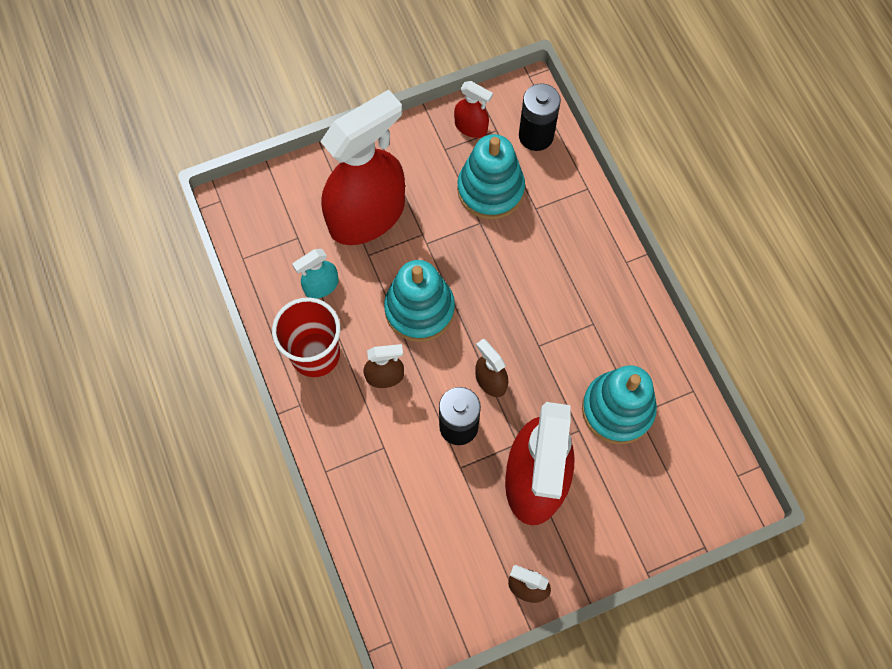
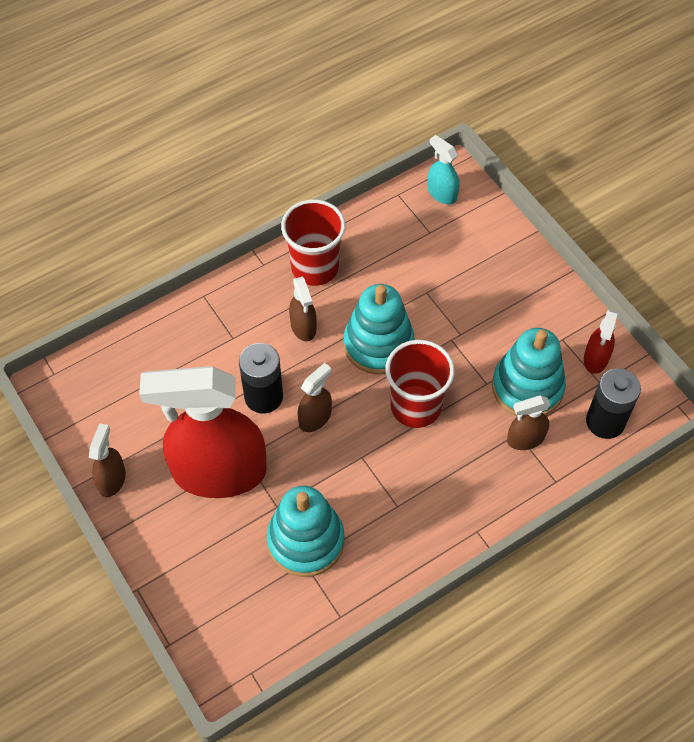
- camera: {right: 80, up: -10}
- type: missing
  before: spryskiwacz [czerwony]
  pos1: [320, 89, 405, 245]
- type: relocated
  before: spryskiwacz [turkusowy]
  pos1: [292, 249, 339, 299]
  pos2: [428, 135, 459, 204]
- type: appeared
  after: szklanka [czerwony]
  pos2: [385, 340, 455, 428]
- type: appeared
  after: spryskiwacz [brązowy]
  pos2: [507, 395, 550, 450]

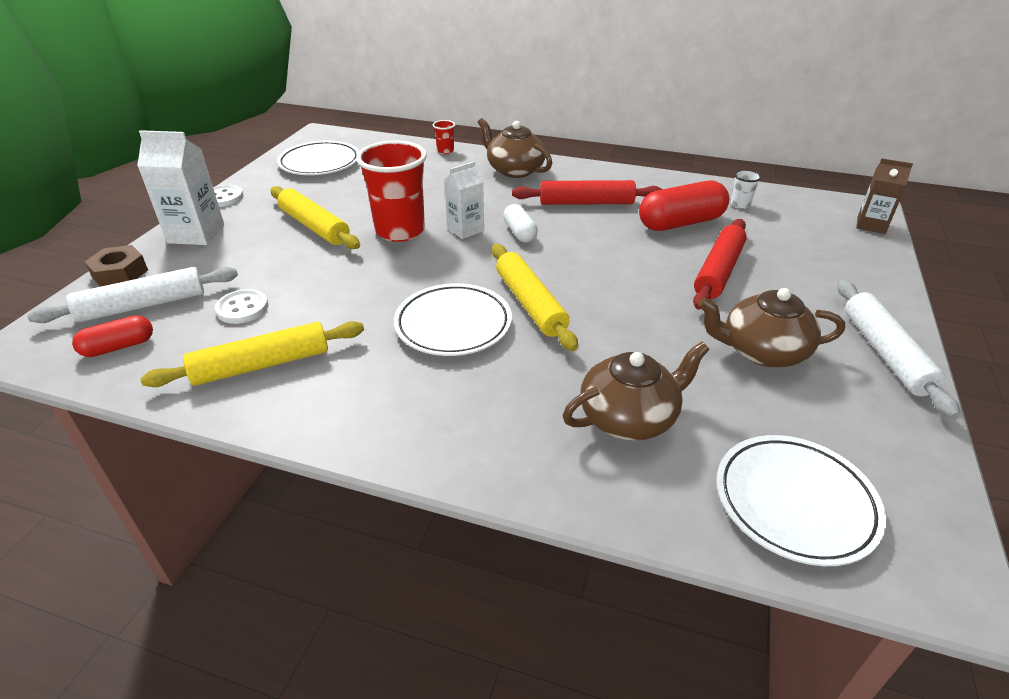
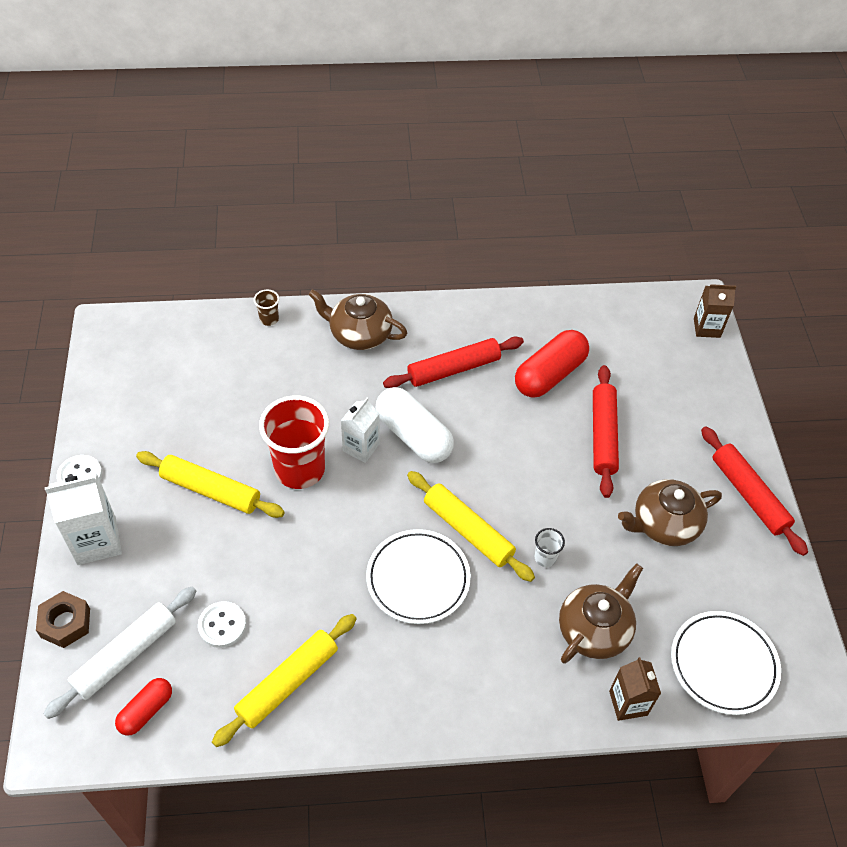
- camera: {right: -25, up: 15}
- type: colour
  before: szklanka [czerwony]
  after: szklanka [brązowy]
  pos1: [433, 120, 455, 154]
  pos2: [254, 289, 279, 326]
- type: missing
  before: talerz [biały]
  pos1: [277, 141, 359, 175]
- type: relocated
  before: szklanka [biały]
  pos1: [731, 170, 762, 209]
  pos2: [535, 528, 565, 567]
- type: size
  before: kapsułka [biały]
  pos1: [503, 204, 538, 242]
  pos2: [375, 387, 454, 463]
  scale: 1.76
- type: colour
  before: wałek do ciasta [biały]
  after: wałek do ciasta [czerwony]
  pos1: [838, 280, 960, 419]
  pos2: [701, 426, 808, 556]
- type: appeared
  after: karton mleka [brązowy]
  pos2: [609, 657, 661, 721]

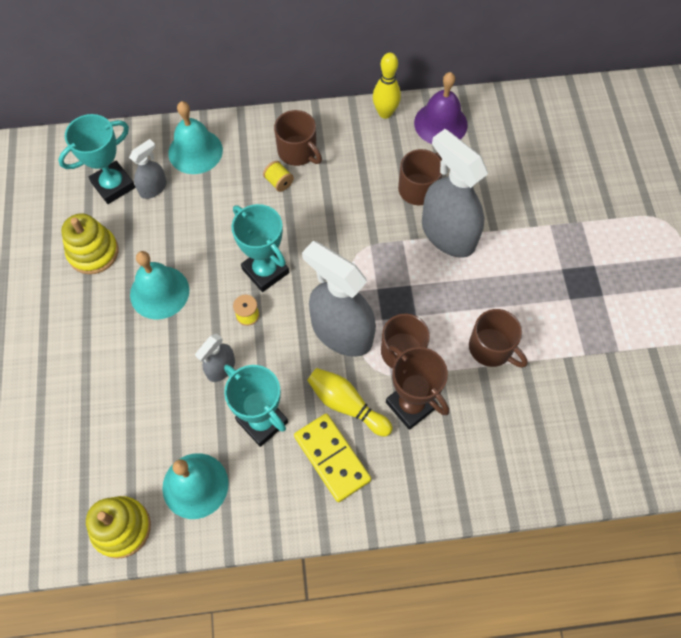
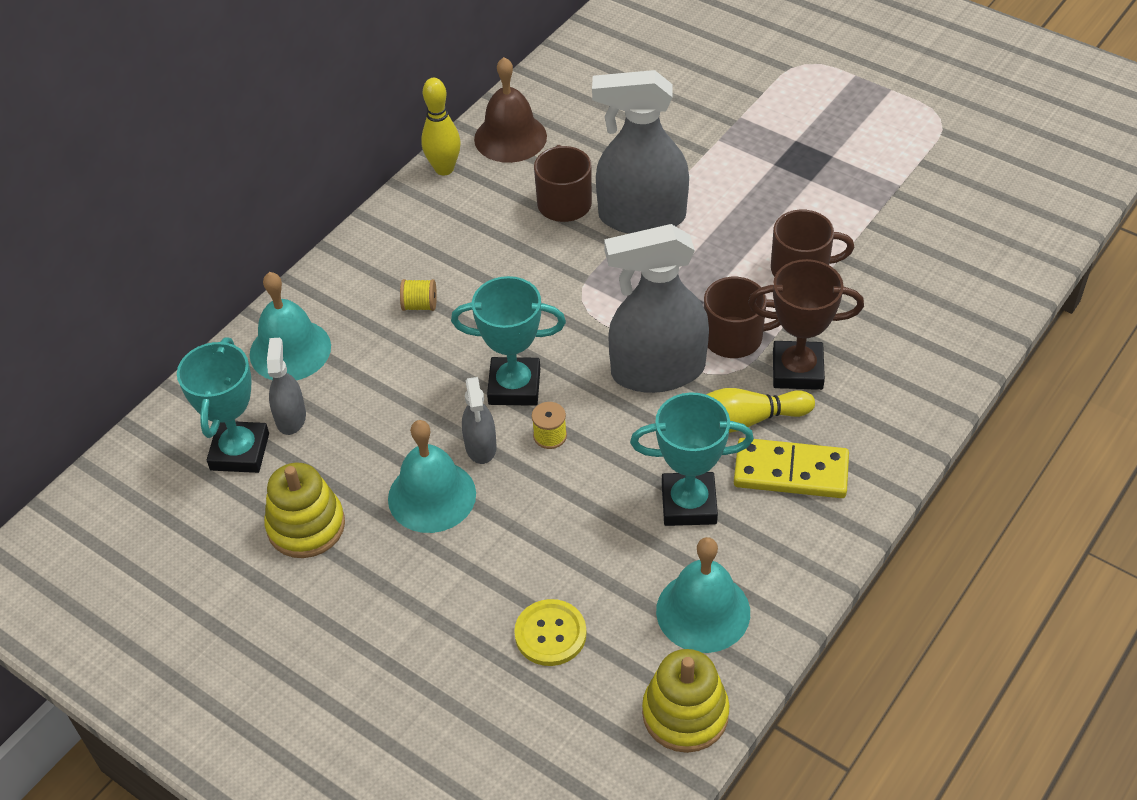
- camera: {right: -45, up: -15}
- type: colour
  before: dzwonek [fioletowy]
  after: dzwonek [brązowy]
  pos1: [414, 72, 468, 144]
  pos2: [474, 57, 547, 163]
- type: missing
  before: kubek [brązowy]
  pos1: [274, 110, 322, 166]
- type: relocated
  before: spryskiwacz [szary]
  pos1: [195, 334, 235, 382]
  pos2: [462, 377, 497, 464]
- type: appeared
  after: guzik [żółty]
  pos2: [514, 599, 587, 666]

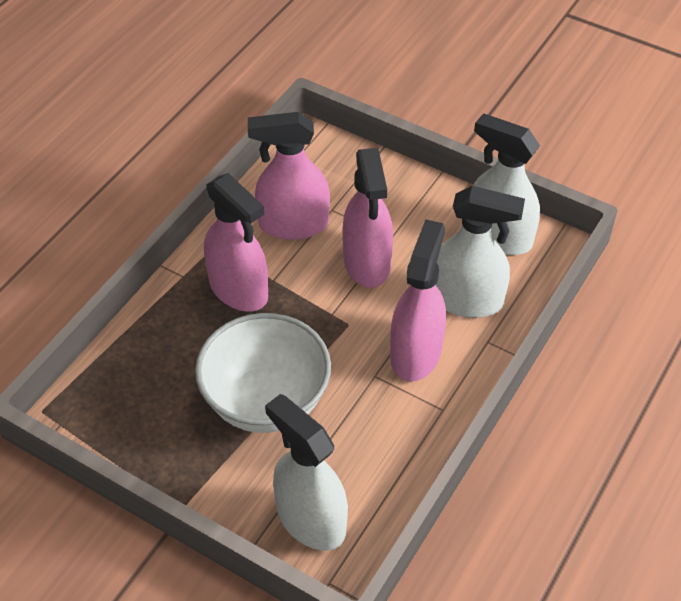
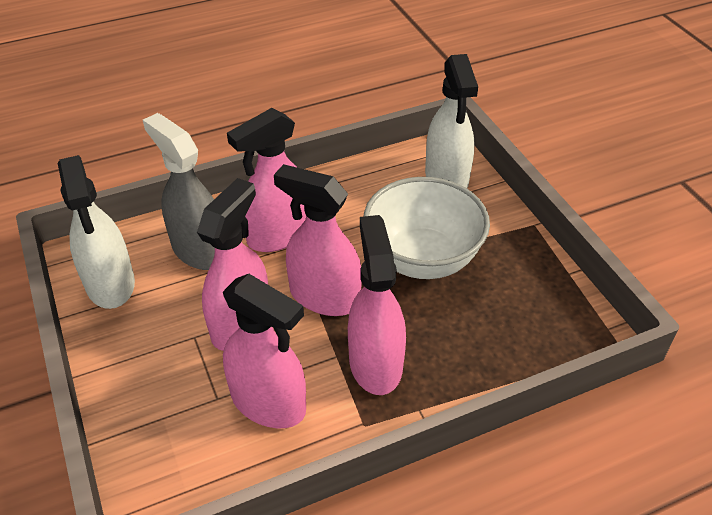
- camera: {right: -145, up: -5}
- type: colour
  before: spryskiwacz [biały]
  after: spryskiwacz [szary]
  pos1: [436, 186, 525, 318]
  pos2: [143, 113, 215, 270]
- type: appeared
  after: spryskiwacz [różowy]
  pos2: [274, 164, 362, 316]

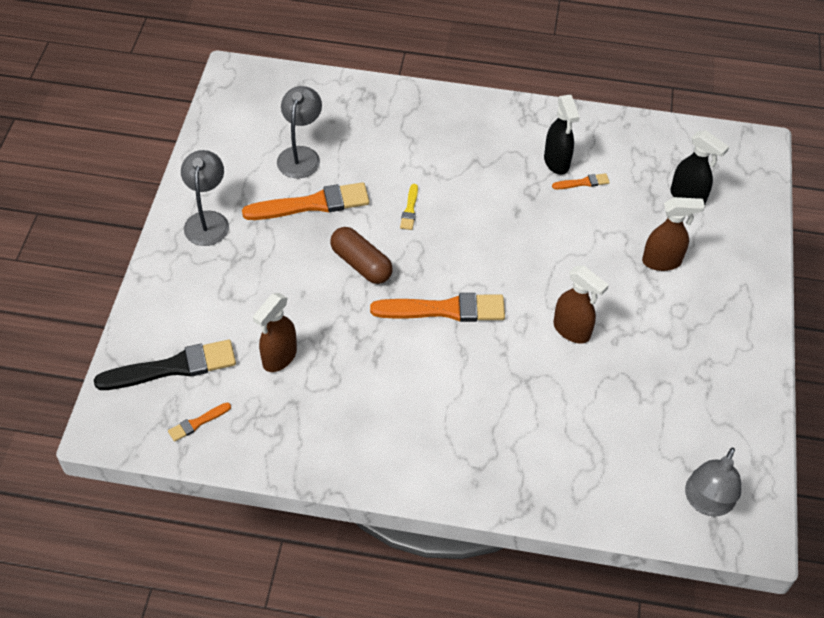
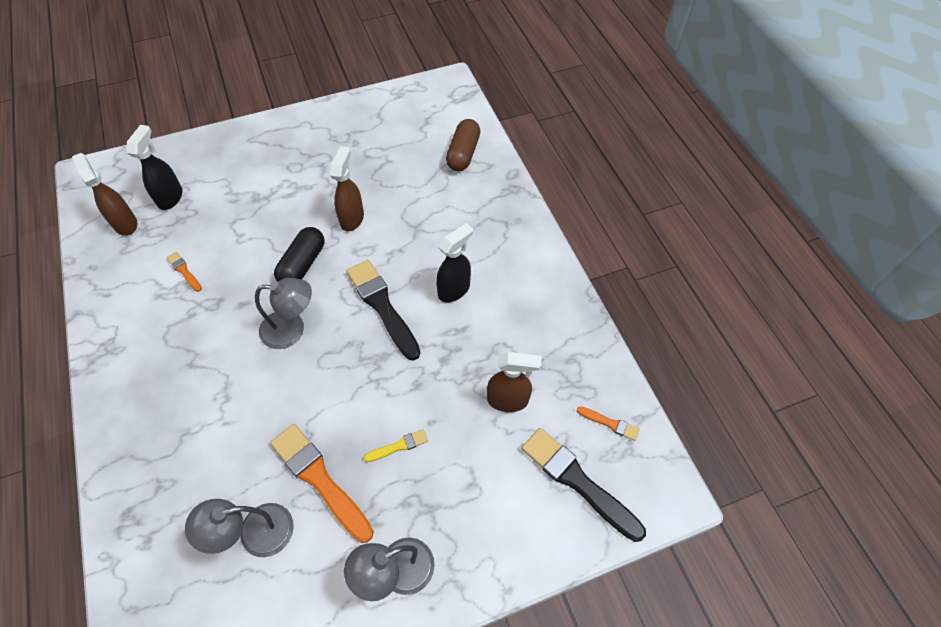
- camera: {right: -120, up: 5}
- type: relocated
  before: spryskiwacz [czarny]
  pos1: [544, 95, 580, 175]
  pos2: [436, 223, 473, 303]
- type: relocated
  before: pędzel [żółty]
  pos1: [400, 184, 418, 230]
  pos2: [364, 429, 428, 462]
- type: relocated
  before: spryskiwacz [brązowy]
  pos1: [642, 197, 705, 271]
  pos2: [72, 153, 137, 236]
- type: relocated
  before: kapsułka [brązowy]
  pos1: [330, 227, 393, 284]
  pos2: [446, 119, 480, 171]
- type: colour
  before: pędzel [pomarańczowy]
  after: pędzel [czarny]
  pos1: [370, 293, 505, 322]
  pos2: [346, 260, 421, 360]
- type: relocated
  before: lampka [szary]
  pos1: [685, 448, 741, 517]
  pos2: [255, 278, 312, 349]
- type: appeared
  after: kapsułka [czarny]
  pos2: [274, 227, 324, 281]

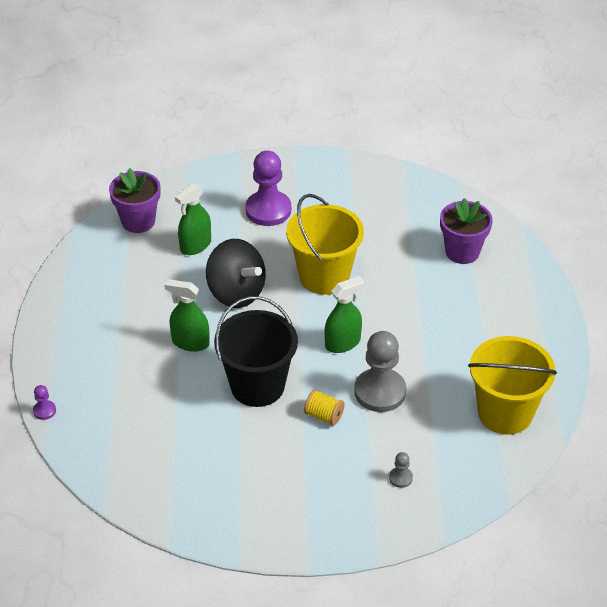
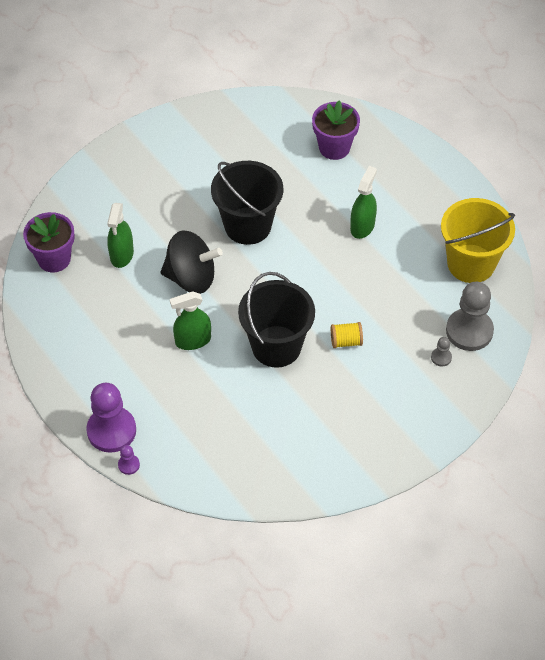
- camera: {right: -35, up: 10}
- type: relocated
  before: pionek [fioletowy]
  pos1: [245, 151, 291, 226]
  pos2: [86, 383, 136, 453]
- type: colour
  before: wiadro [żółty]
  after: wiadro [czarny]
  pos1: [286, 194, 364, 295]
  pos2: [211, 161, 283, 245]
- type: relocated
  before: spryskiwacz [zielony]
  pos1: [325, 276, 364, 353]
  pos2: [350, 166, 377, 239]
- type: relocated
  before: pionek [szary]
  pos1: [354, 331, 406, 412]
  pos2: [446, 282, 494, 351]

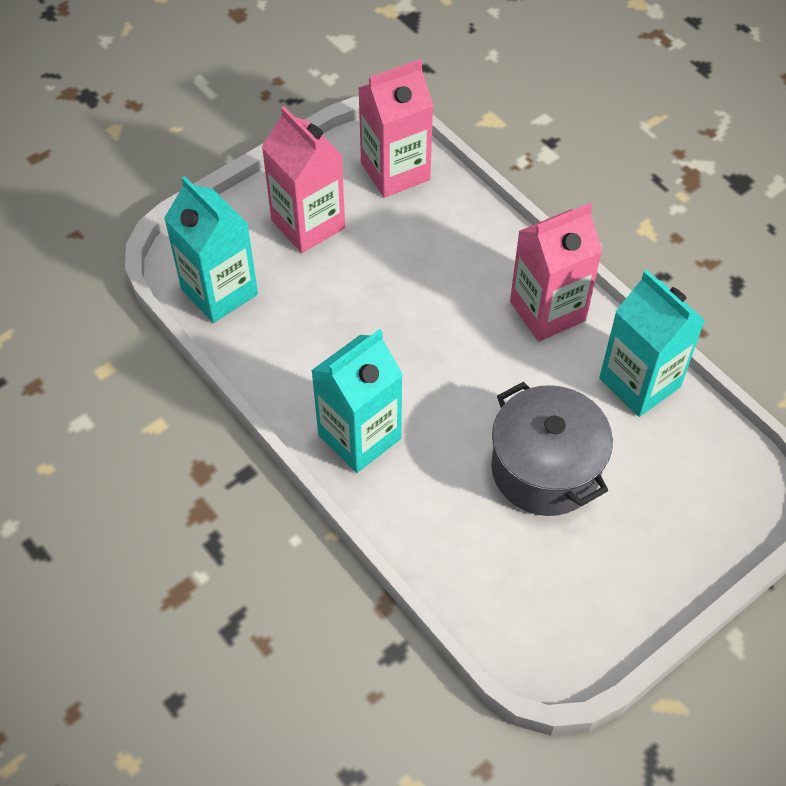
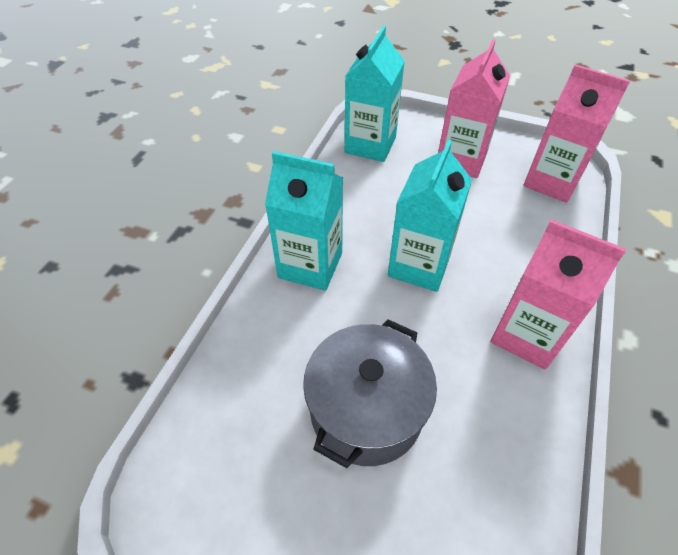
- camera: {right: 60, up: -5}
- type: relocated
  before: karton mleka [turkusowy]
  pos1: [599, 270, 705, 417]
  pos2: [388, 140, 472, 292]

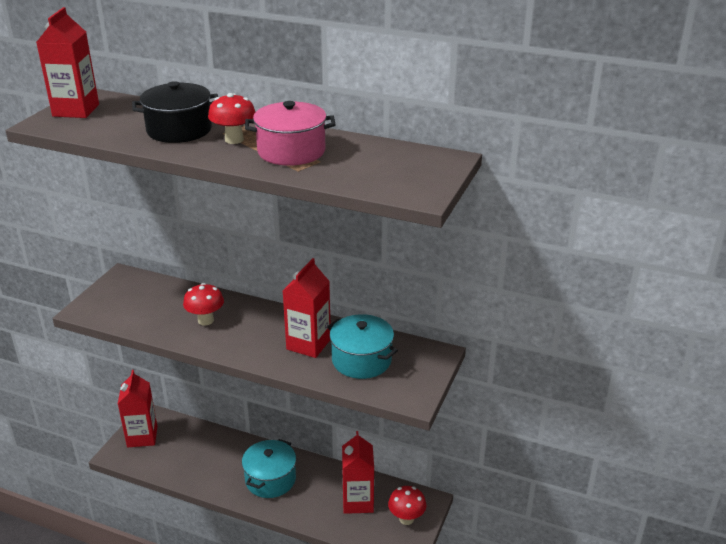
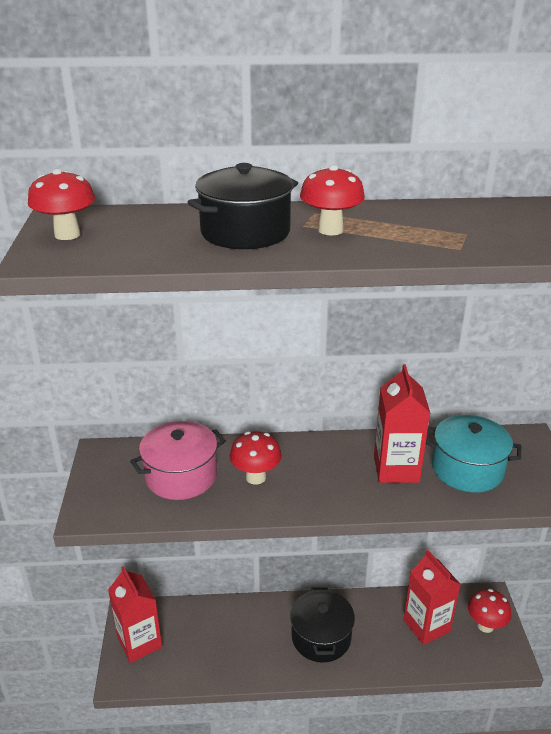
- camera: {right: -25, up: 0}
- type: exchanged
  before: karton mleka [czerwony]
  after: grzyb [czerwony]
  pos1: [36, 7, 99, 118]
  pos2: [28, 169, 95, 240]
- type: relocated
  before: garnek [różowy]
  pos1: [245, 101, 336, 166]
  pos2: [130, 421, 226, 500]
- type: colour
  before: garnek [turkusowy]
  after: garnek [czarny]
  pos1: [242, 439, 296, 498]
  pos2: [290, 587, 355, 663]

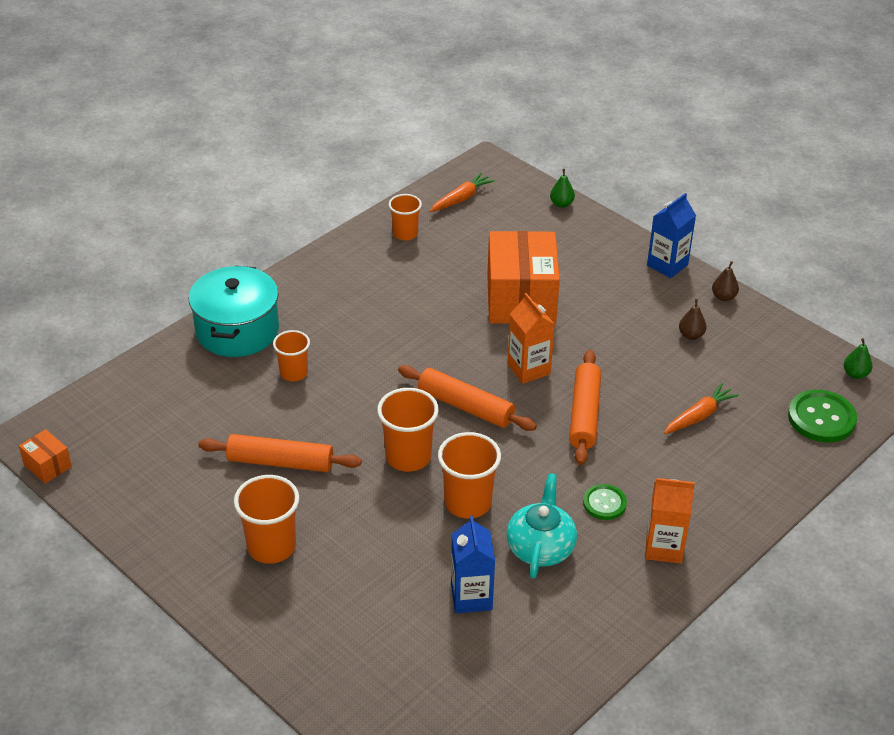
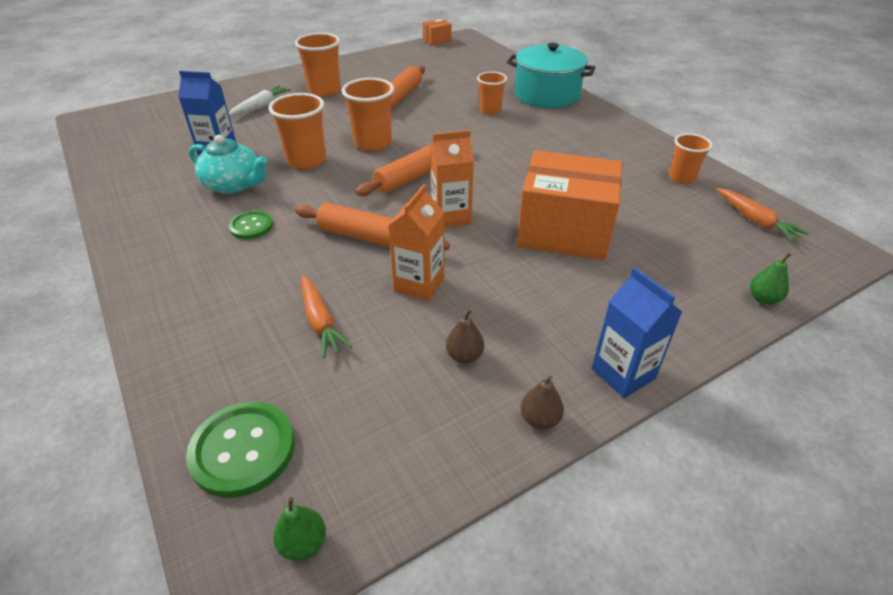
- camera: {right: 105, up: 0}
- type: relocated
  before: karton mleka [pomarańczowy]
  pos1: [645, 478, 695, 564]
  pos2: [388, 184, 444, 301]
- type: appeared
  after: marchewka [biały]
  pos2: [229, 85, 291, 116]

